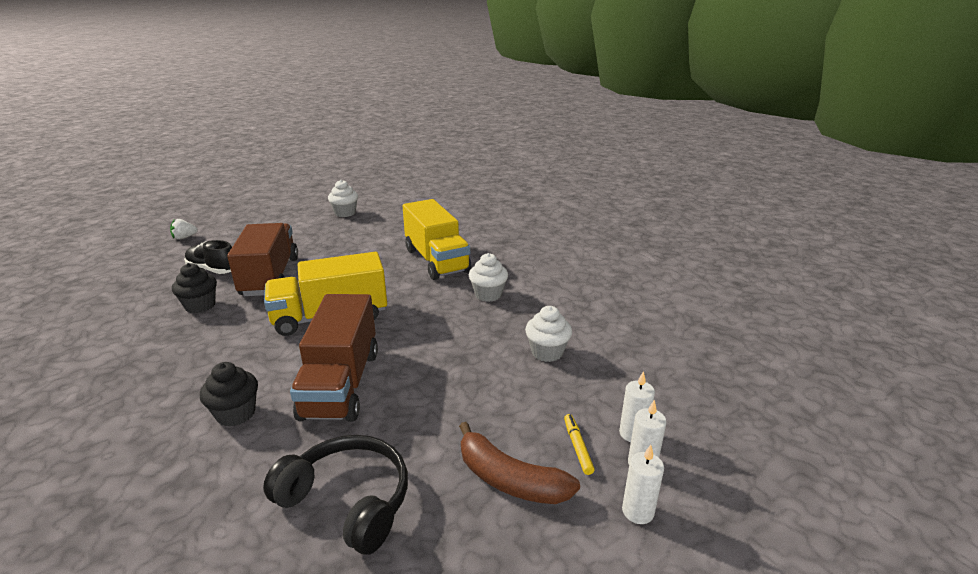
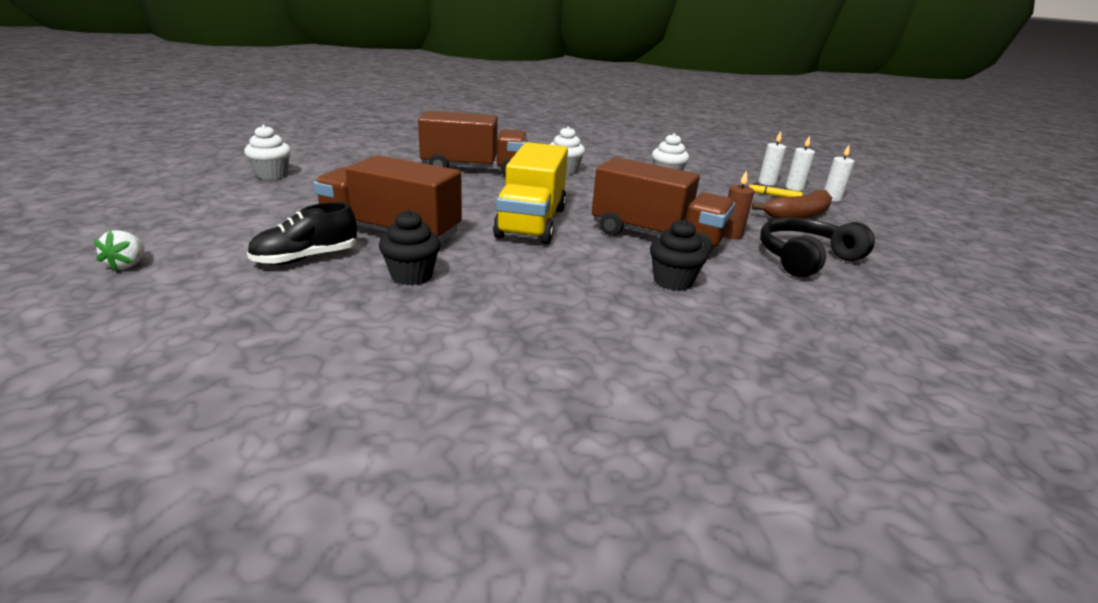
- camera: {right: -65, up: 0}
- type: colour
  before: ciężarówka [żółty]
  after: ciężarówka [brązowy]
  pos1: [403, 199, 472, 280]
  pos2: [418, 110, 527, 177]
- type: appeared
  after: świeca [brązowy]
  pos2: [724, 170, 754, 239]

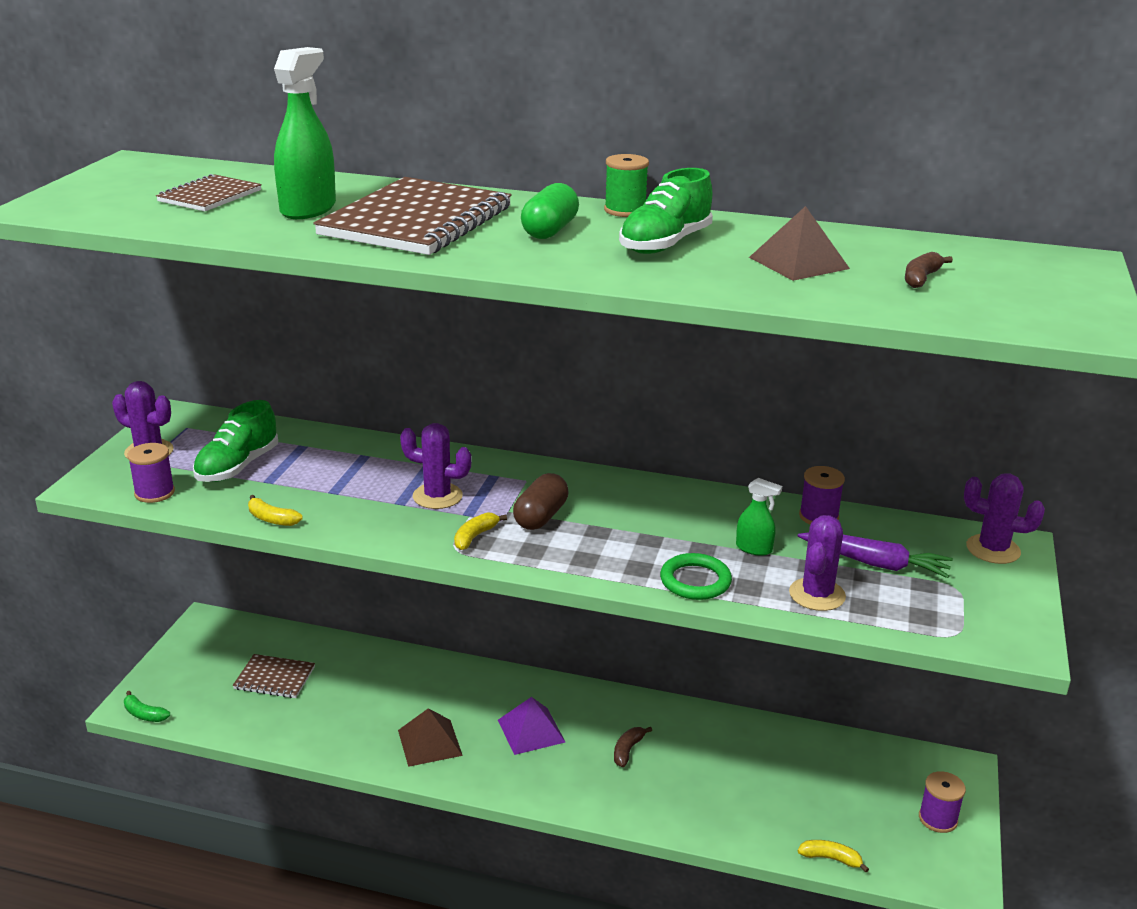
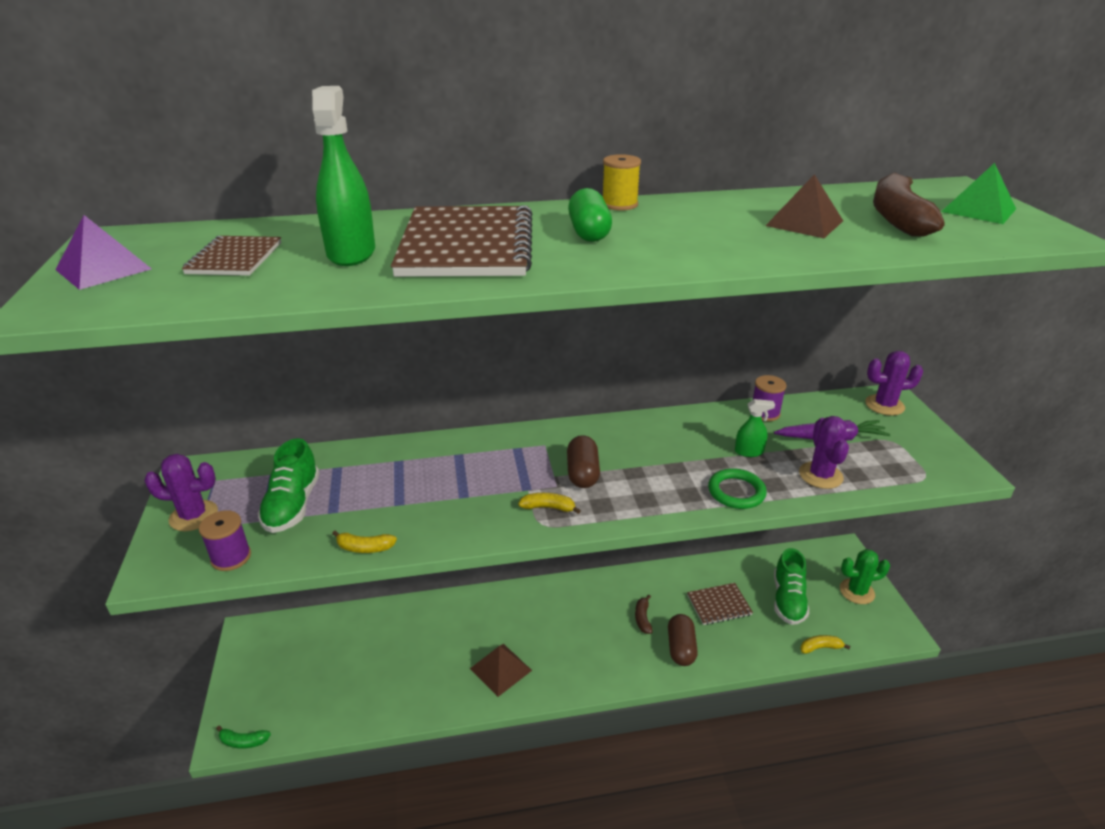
- camera: {right: -25, up: 5}
- type: colour
  before: szpulka [zielony]
  after: szpulka [żółty]
  pos1: [604, 154, 649, 217]
  pos2: [603, 154, 641, 211]
- type: relocated
  before: but [zielony]
  pos1: [619, 168, 713, 254]
  pos2: [774, 548, 809, 625]
- type: size
  before: banan [brązowy]
  pos1: [905, 252, 953, 288]
  pos2: [873, 172, 945, 237]
  scale: 2.08
- type: missing
  before: kaktus [fioletowy]
  pos1: [400, 423, 472, 509]
- type: spun
  before: banan [żółty]
  pos1: [454, 512, 507, 550]
  pos2: [518, 493, 581, 514]
  turn: 90
- type: relocated
  before: zeszyt [brązowy]
  pos1: [233, 654, 315, 698]
  pos2: [687, 583, 753, 625]
- type: relocated
  before: piramida [fioletowy]
  pos1: [498, 697, 565, 755]
  pos2: [56, 215, 152, 290]
- type: exchanged
  before: szpulka [fioletowy]
  after: kaktus [zielony]
  pos1: [919, 771, 966, 833]
  pos2: [840, 549, 890, 604]
- type: appeared
  after: piramida [zielony]
  pos2: [941, 163, 1016, 224]
- type: appeared
  after: kapsułka [brązowy]
  pos2: [668, 614, 698, 666]

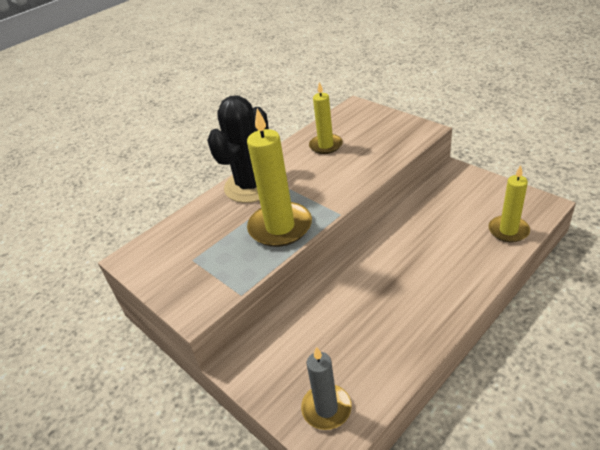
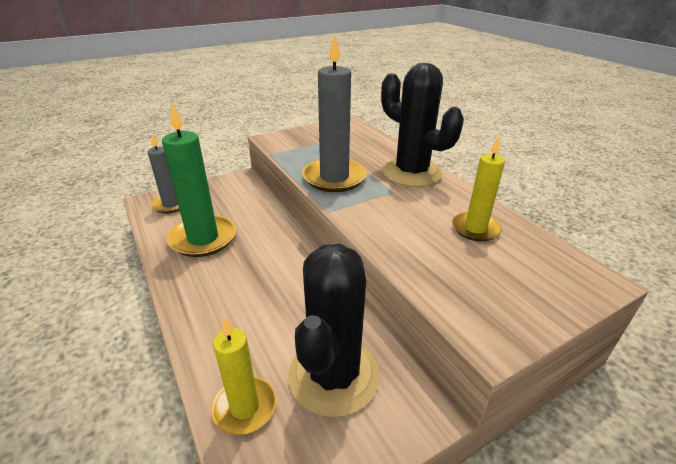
- camera: {right: 100, up: -5}
- type: colour
  before: świeca [żółty]
  after: świeca [szary]
  pos1: [247, 108, 312, 247]
  pos2: [302, 34, 367, 192]
- type: appeared
  after: świeca [zielony]
  pos2: [162, 103, 236, 257]
- type: appeared
  after: kaktus [czarny]
  pos2: [288, 244, 380, 417]

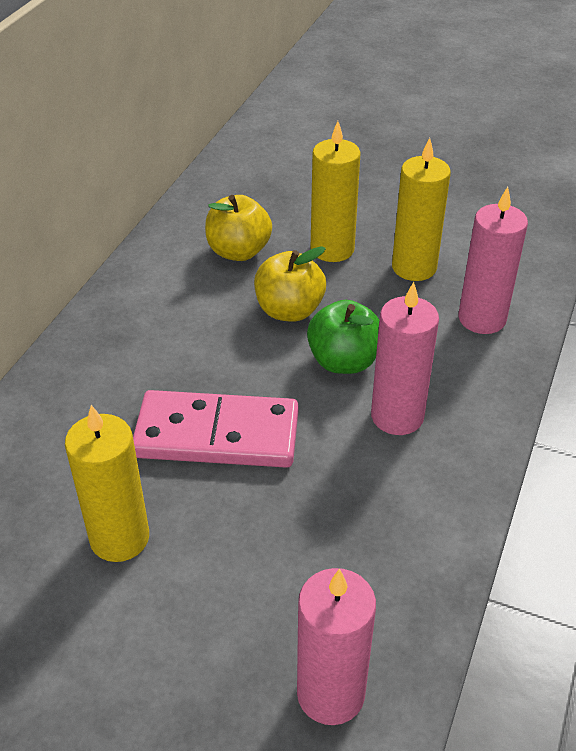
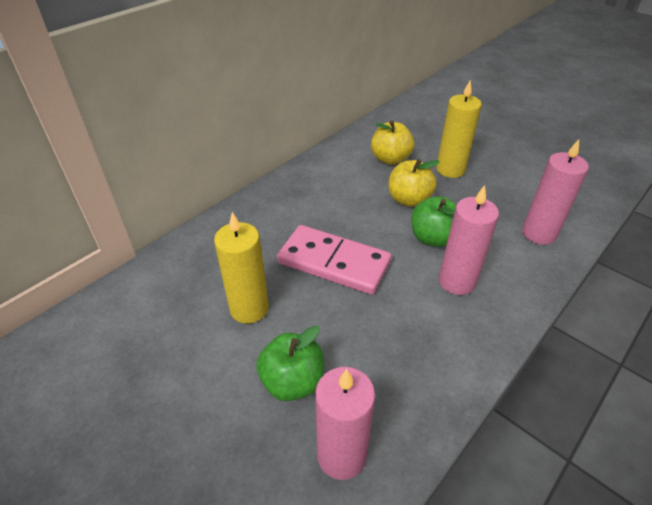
- camera: {right: 20, up: 0}
- type: missing
  before: świeca [żółty]
  pos1: [392, 138, 451, 281]
- type: appeared
  after: jabłko [zielony]
  pos2: [256, 326, 325, 401]

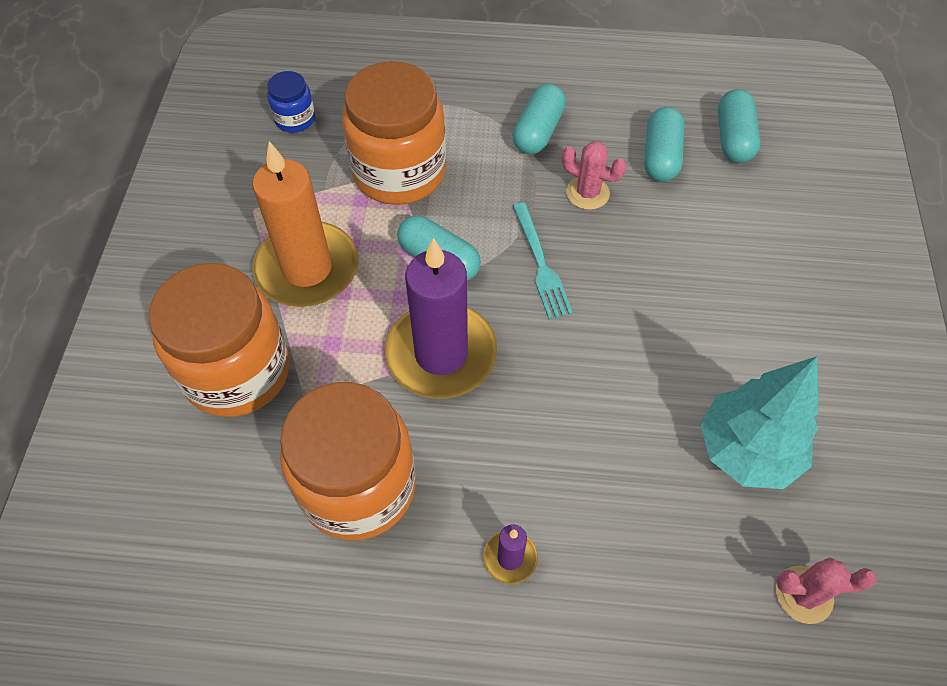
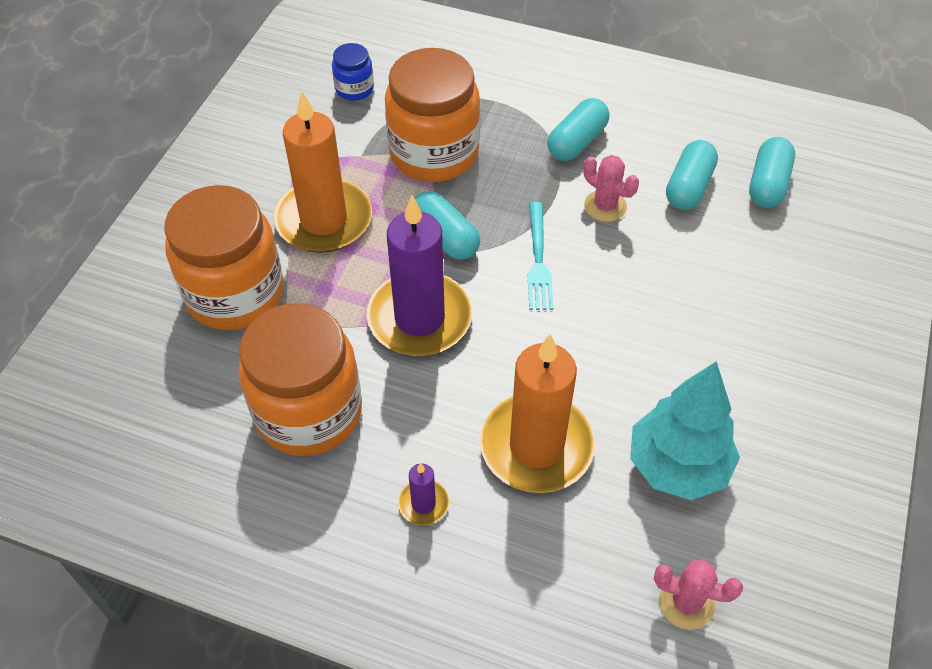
- camera: {right: 15, up: -5}
- type: appeared
  after: świeca [pomarańczowy]
  pos2: [480, 334, 595, 493]

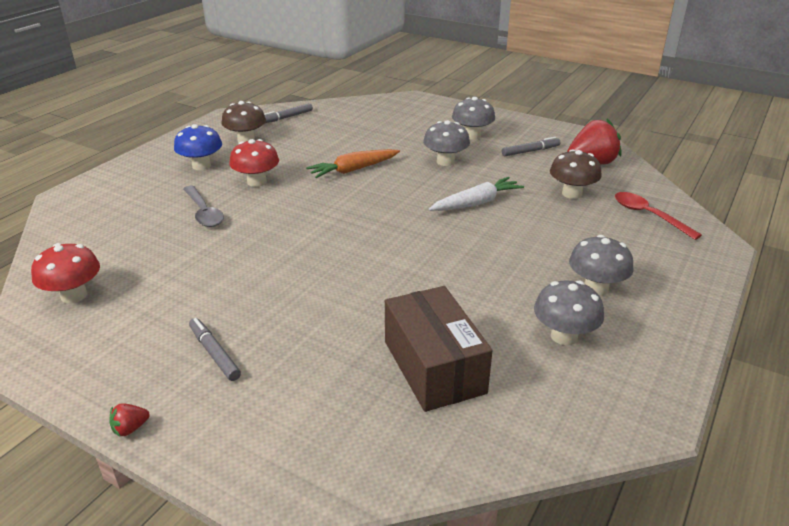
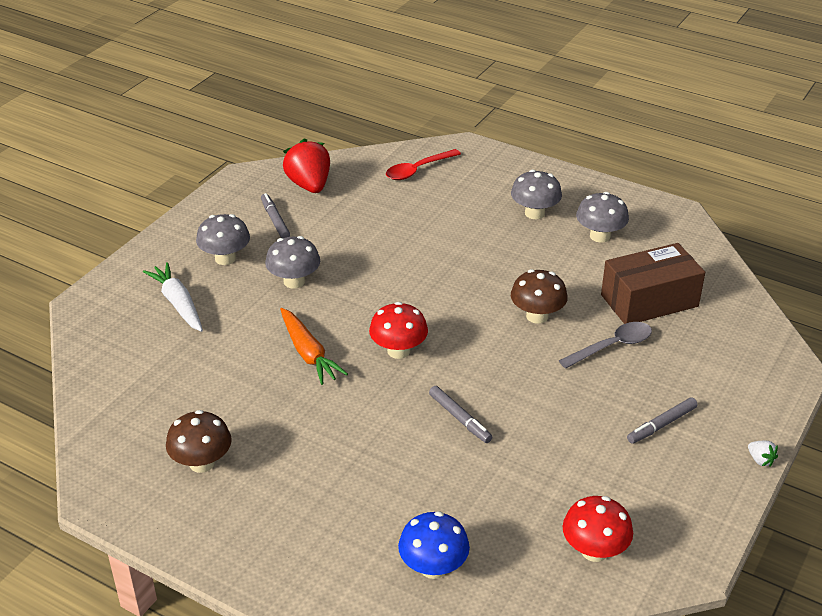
- camera: {right: -90, up: 5}
- type: relocated
  before: flamaster [szary]
  pos1: [264, 103, 313, 123]
  pos2: [429, 386, 492, 443]
- type: relocated
  before: grzyb [niebieski]
  pos1: [174, 124, 222, 170]
  pos2: [398, 511, 470, 579]
- type: relocated
  before: grzyb [czerwony]
  pos1: [229, 139, 279, 187]
  pos2: [369, 302, 428, 359]
- type: relocated
  before: grzyb [brązowy]
  pos1: [550, 149, 602, 199]
  pos2: [511, 269, 568, 324]
- type: relocated
  before: marchewka [biały]
  pos1: [429, 177, 524, 211]
  pos2: [143, 262, 203, 332]
- type: relocated
  before: łyżka [szary]
  pos1: [183, 186, 224, 227]
  pos2: [559, 322, 652, 369]
- type: colour
  before: truskawka [czerwony]
  after: truskawka [biały]
  pos1: [109, 403, 150, 437]
  pos2: [748, 441, 778, 466]

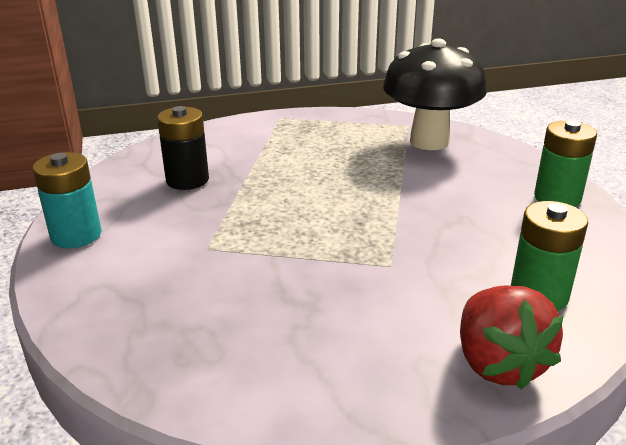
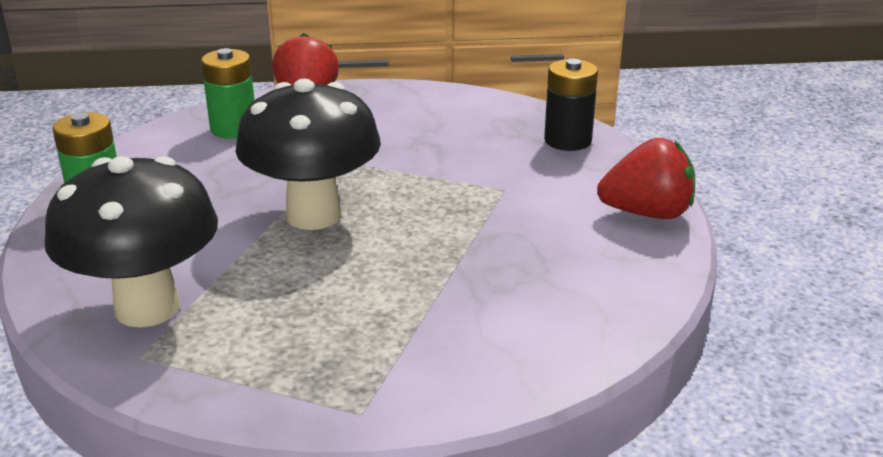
- camera: {right: -170, up: 0}
- type: relocated
  before: bateria [czarny]
  pos1: [157, 106, 209, 190]
  pos2: [544, 59, 598, 151]
- type: exchanged
  before: bateria [turkusowy]
  after: truskawka [czerwony]
  pos1: [33, 152, 102, 248]
  pos2: [597, 138, 695, 219]
- type: appeared
  after: grzyb [czarny]
  pos2: [235, 78, 381, 230]

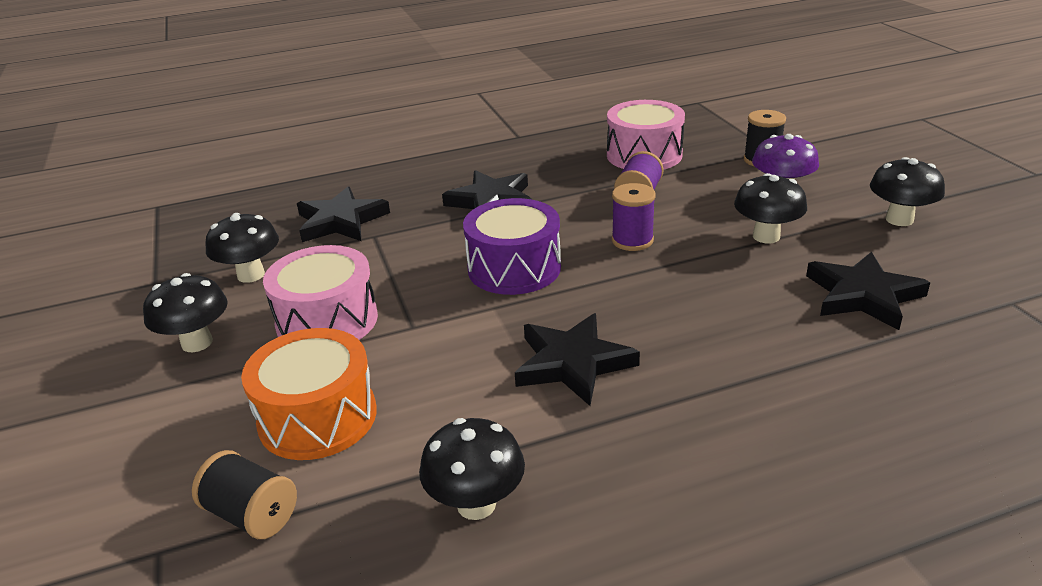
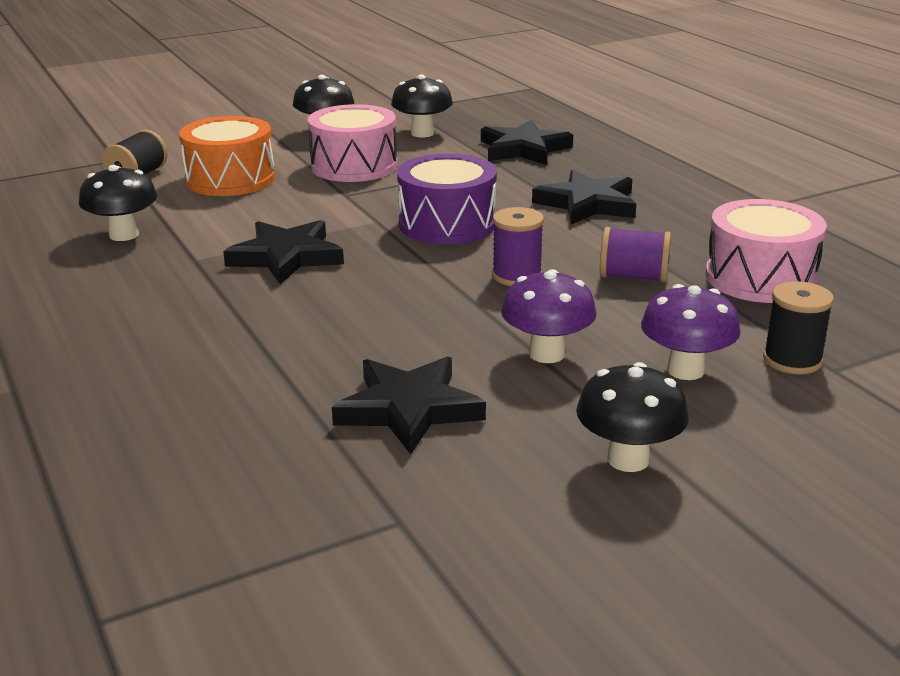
- camera: {right: 80, up: -5}
- type: colour
  before: grzyb [czarny]
  after: grzyb [fioletowy]
  pos1: [734, 173, 807, 243]
  pos2: [501, 269, 597, 363]

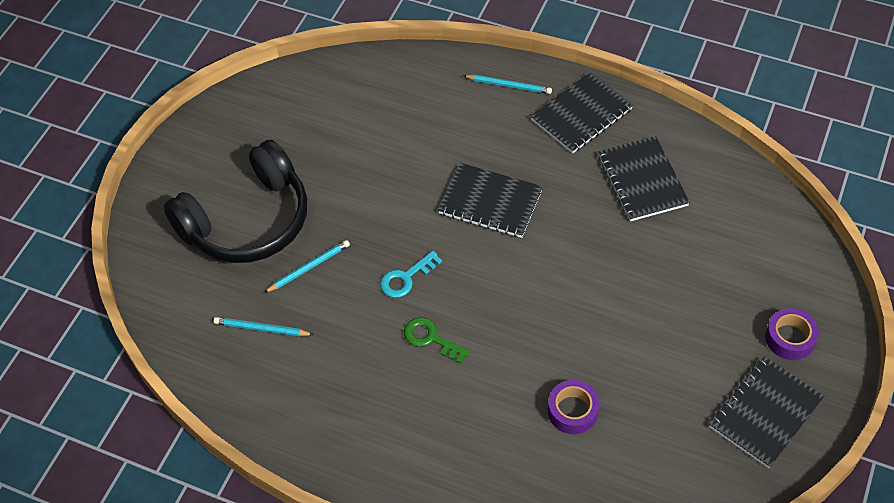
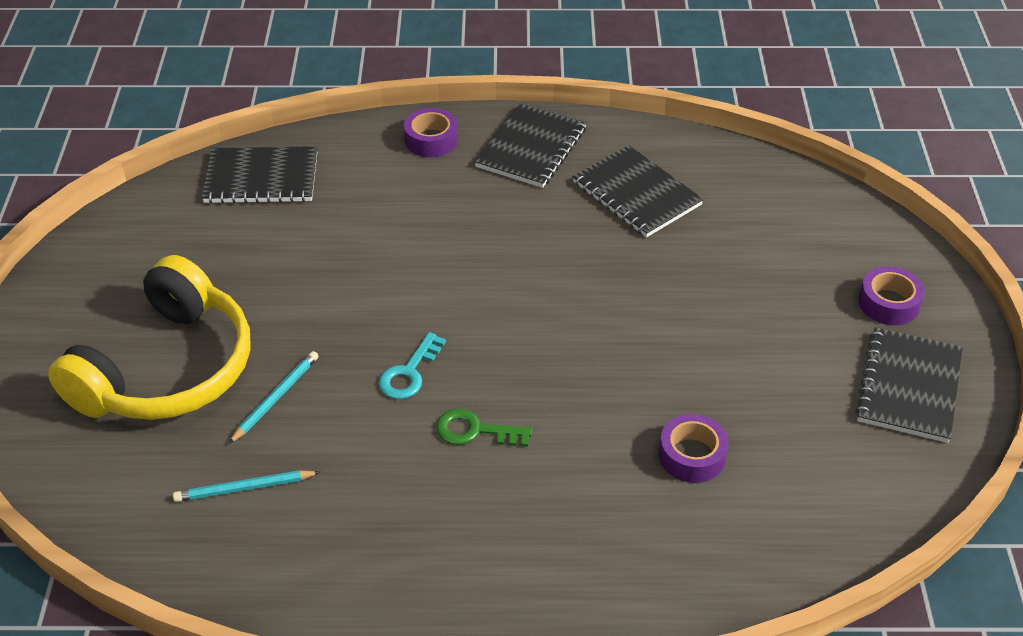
- camera: {right: -25, up: -10}
- type: exchanged
  before: ołówek [turkusowy]
  after: taśma klejąca [fioletowy]
  pos1: [463, 75, 552, 94]
  pos2: [404, 108, 458, 157]
- type: colour
  before: słuchawki [czarny]
  after: słuchawki [żółty]
  pos1: [164, 140, 307, 263]
  pos2: [48, 255, 251, 420]
- type: relocated
  before: zeszyt [czarny]
  pos1: [438, 163, 543, 238]
  pos2: [202, 146, 318, 204]

